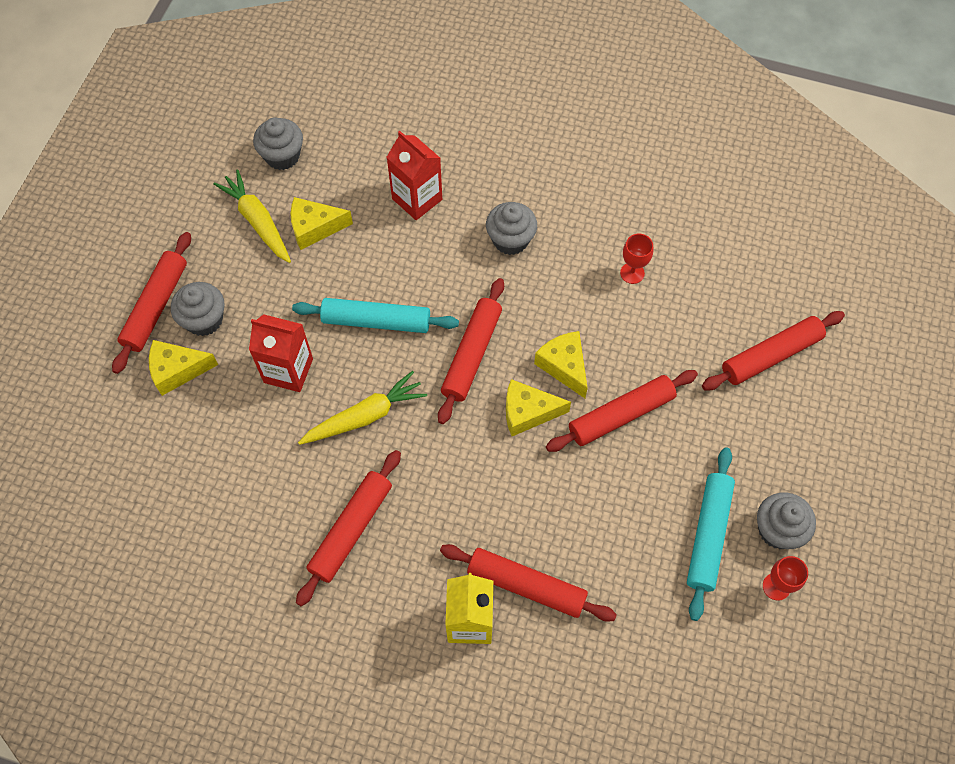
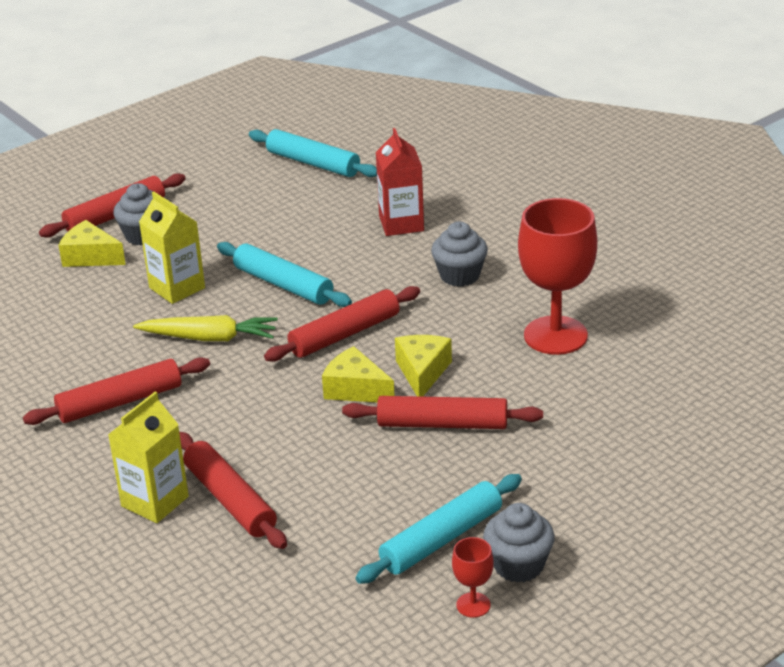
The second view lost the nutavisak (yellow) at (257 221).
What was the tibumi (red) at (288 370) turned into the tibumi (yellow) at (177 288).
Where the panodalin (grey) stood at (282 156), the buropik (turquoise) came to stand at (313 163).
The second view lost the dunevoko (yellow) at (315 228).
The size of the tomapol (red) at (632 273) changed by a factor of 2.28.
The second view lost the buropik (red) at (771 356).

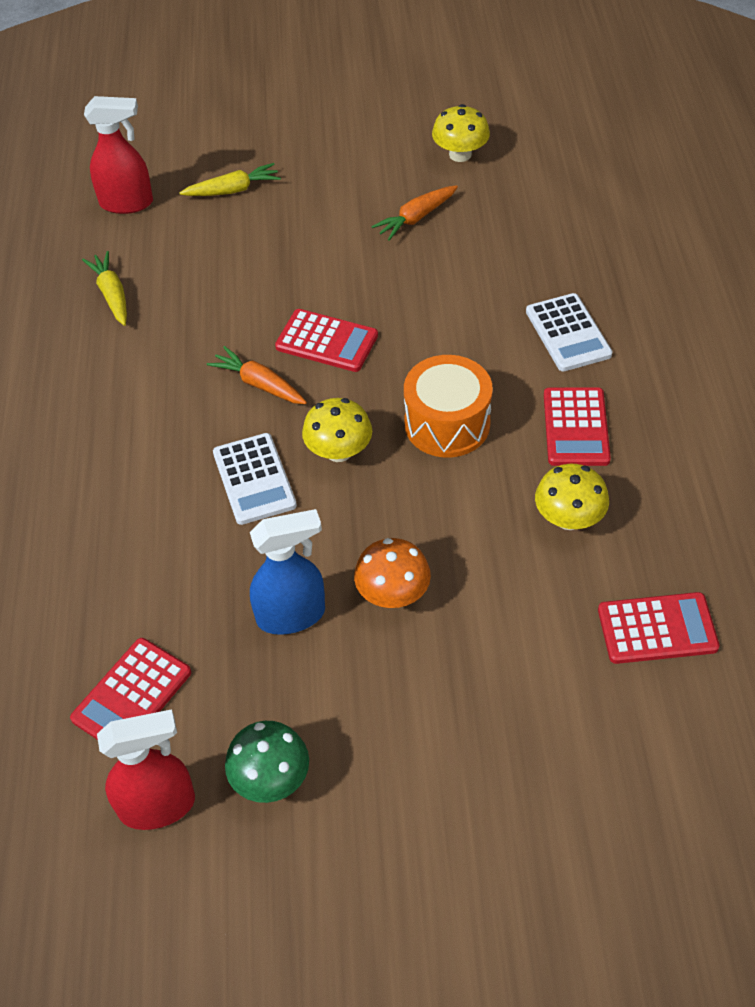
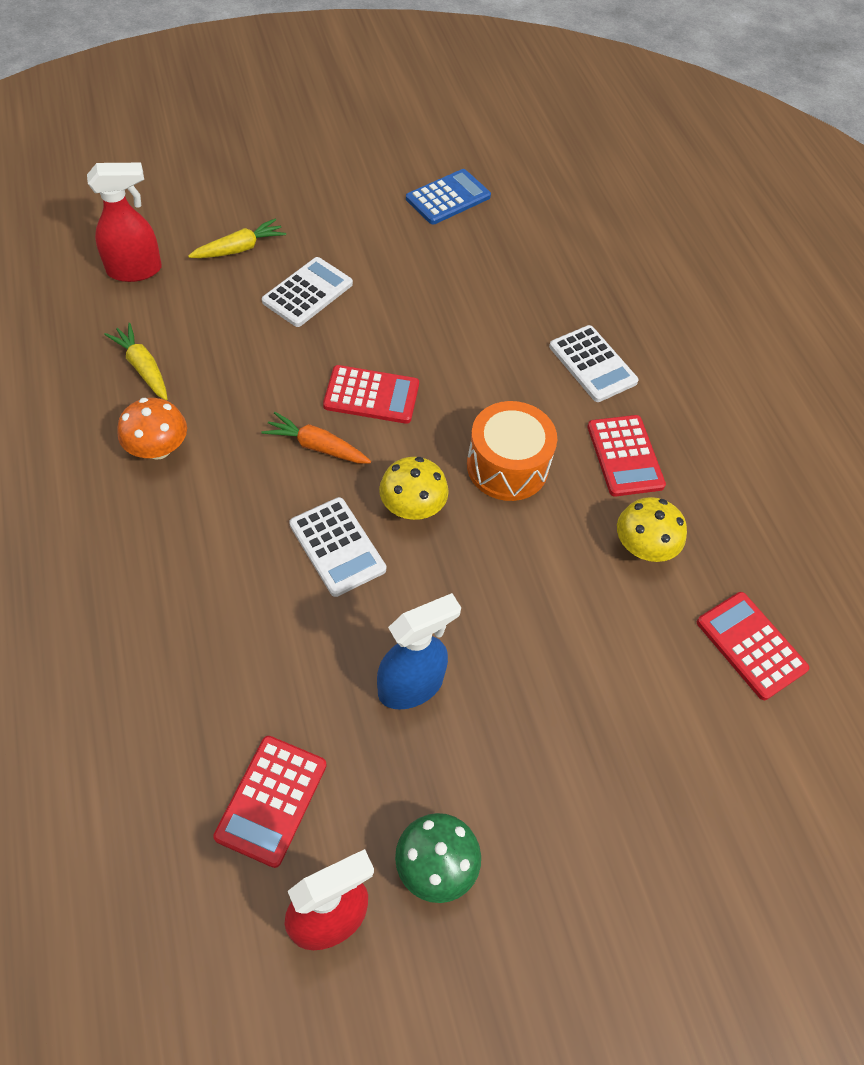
The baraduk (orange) ended up elsewhere, having gone from (393 593) to (158 448).
The second view lost the nutavisak (orange) at (416 218).
Where the baraduk (yellow) stood at (460 154), the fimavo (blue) came to stand at (448 198).
The fimavo (red) at (657 629) ended up facing another way, 105 degrees counterclockwise from before.
The second view gained the fimavo (white) at (307 293).

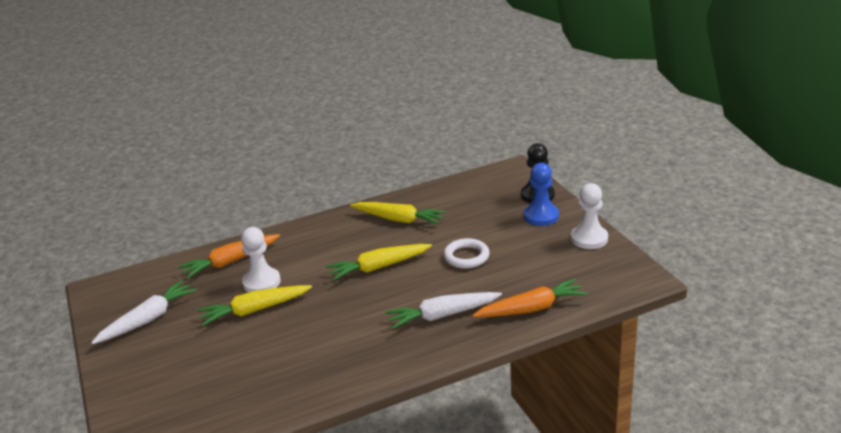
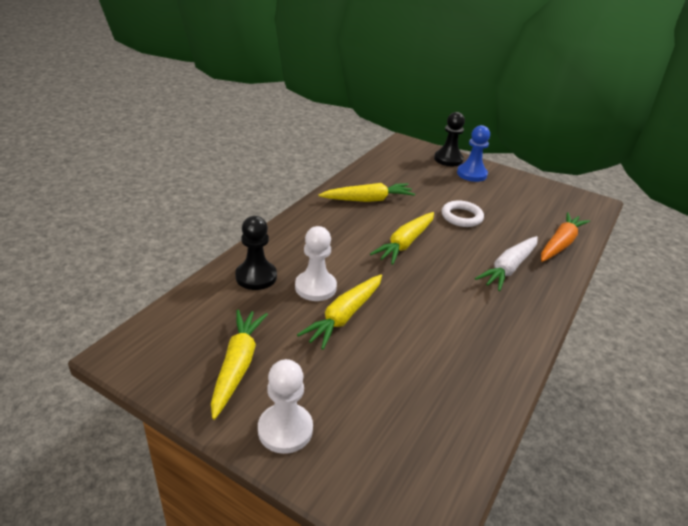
What was the nutavisak (white) at (148 319) turned into the nutavisak (yellow) at (237 365).
Where the nutavisak (orange) stood at (230 262), the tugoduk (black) came to stand at (256 277).
The tugoduk (white) ended up elsewhere, having gone from (589 238) to (285 429).

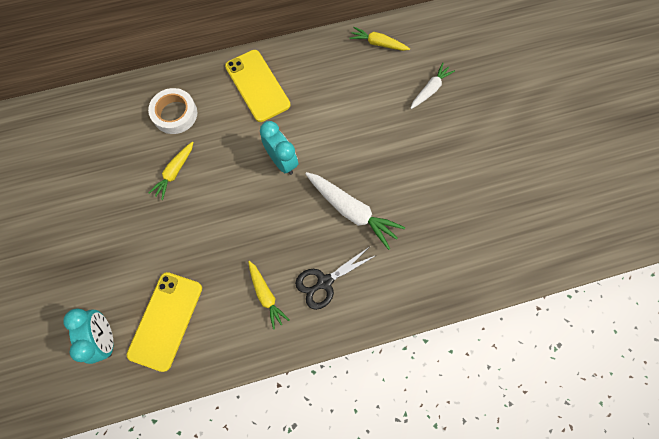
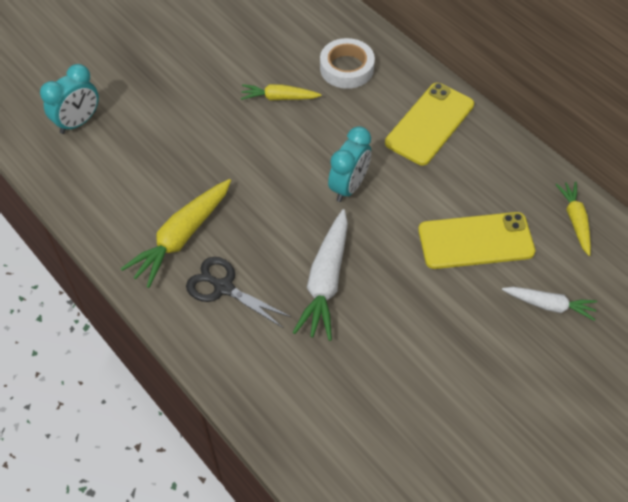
The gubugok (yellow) ended up elsewhere, having gone from (166 320) to (475 241).
The size of the nutavisak (yellow) at (266 295) changed by a factor of 1.64.

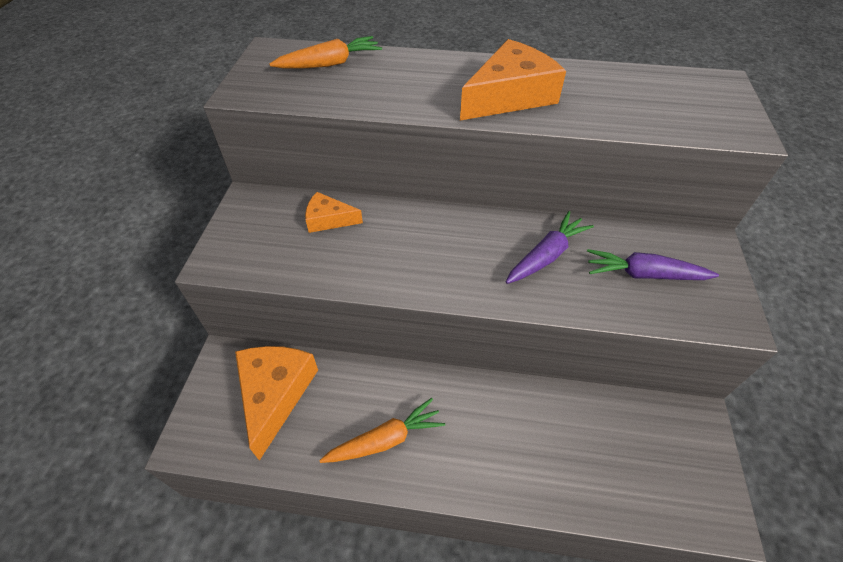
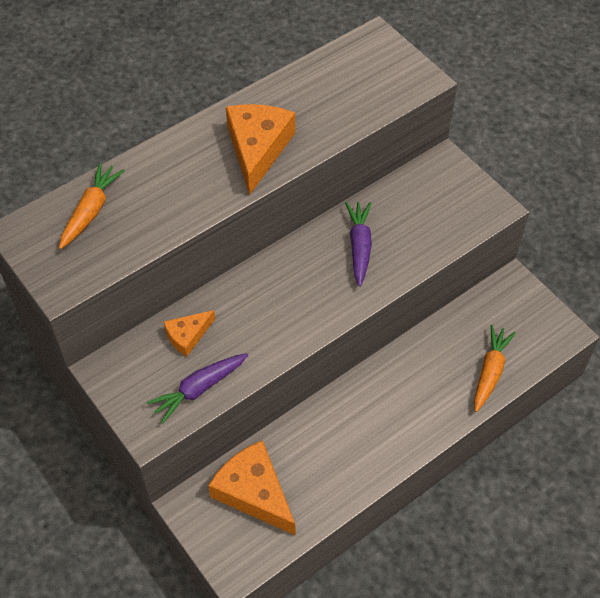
The nutavisak (orange) ended up elsewhere, having gone from (385 440) to (490 371).
The nutavisak (purple) ended up elsewhere, having gone from (644 274) to (199 389).

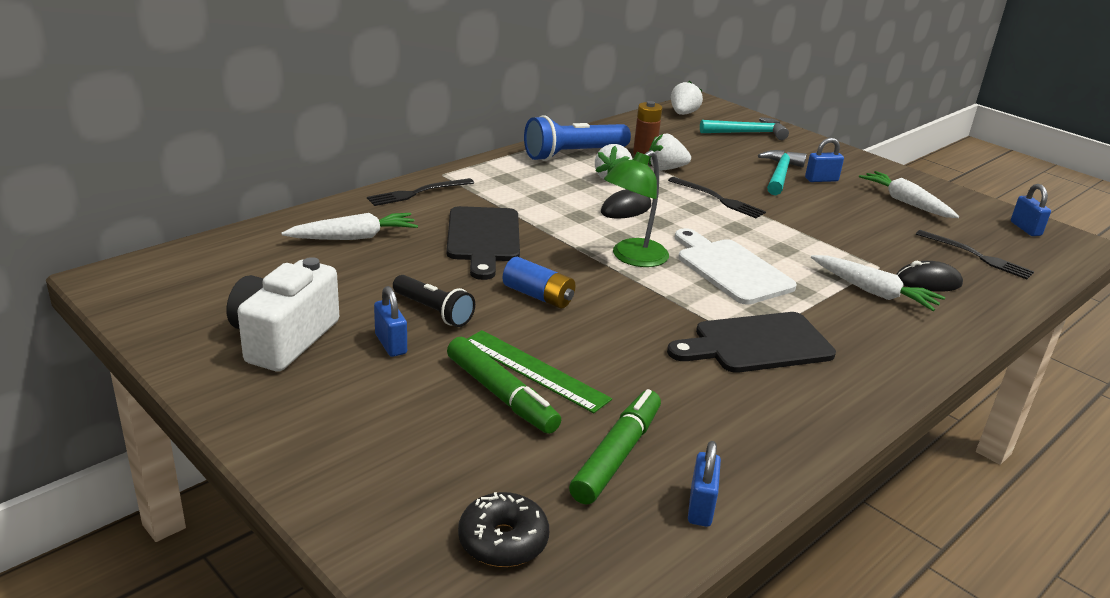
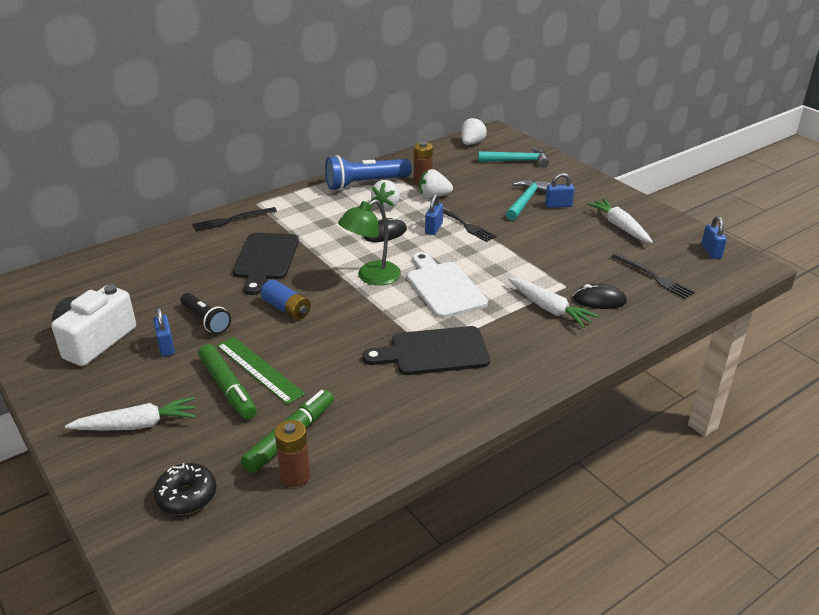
The nutavisak (white) ended up elsewhere, having gone from (354 237) to (137 425).
The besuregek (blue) ended up elsewhere, having gone from (700 507) to (434 228).
The second view gained the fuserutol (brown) at (295 476).

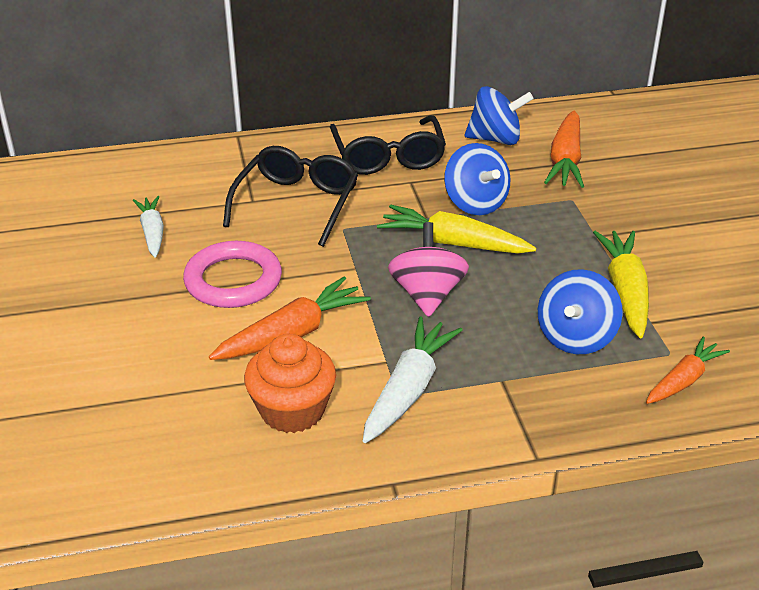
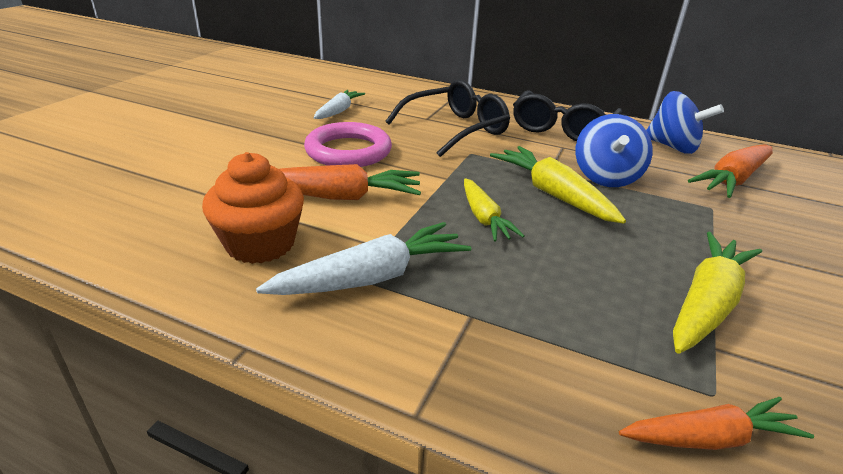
Where the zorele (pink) stood at (427 294), the nutavisak (yellow) came to stand at (484 218).
The second view lost the zorele (blue) at (575 337).

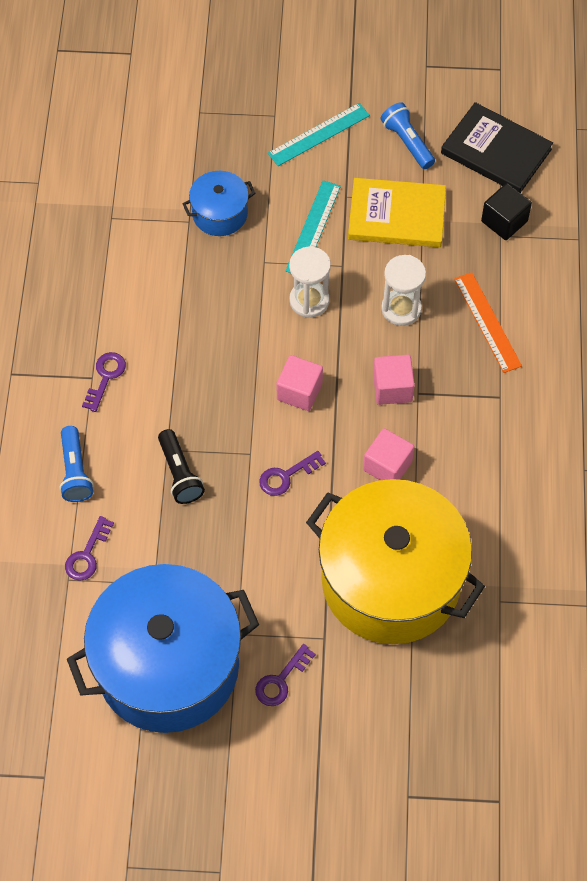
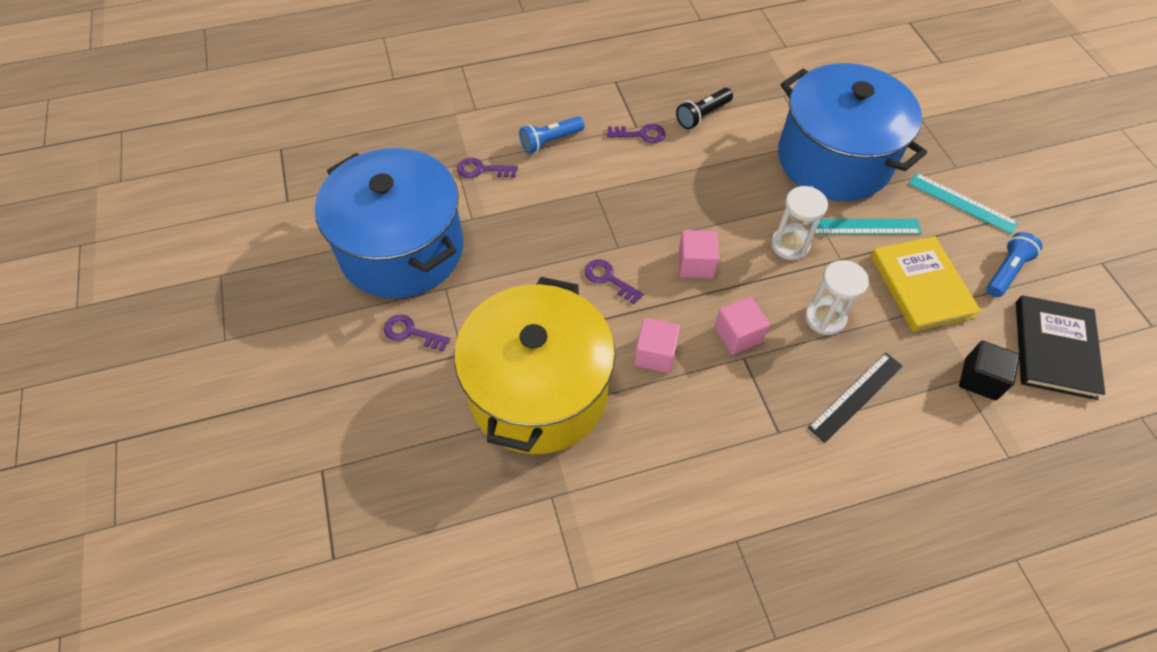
The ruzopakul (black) ended up elsewhere, having gone from (180 474) to (702 115).
The size of the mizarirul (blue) at (220 214) changed by a factor of 2.26.
What was the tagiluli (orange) at (487 322) turned into the tagiluli (black) at (856 396).

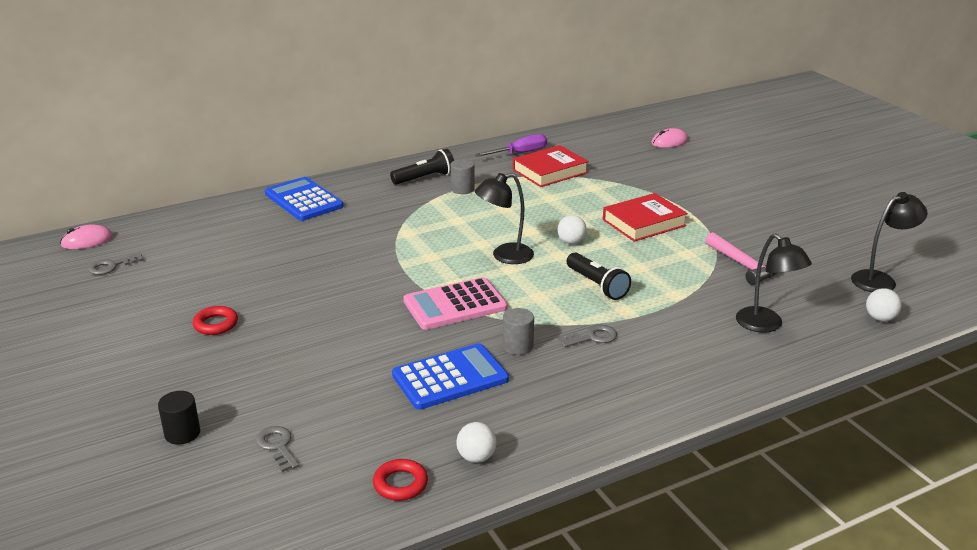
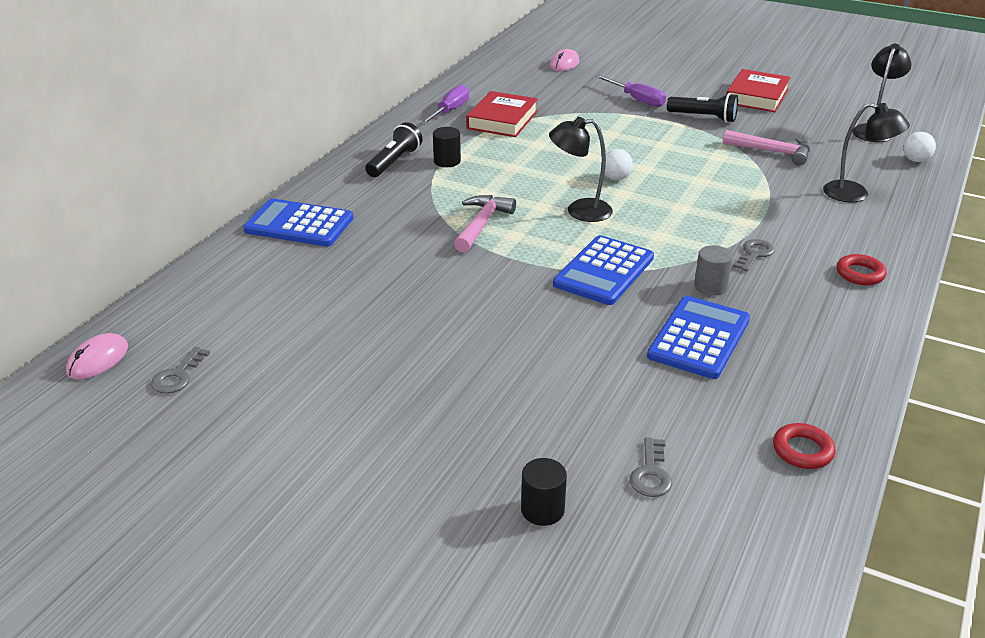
The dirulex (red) ended up elsewhere, having gone from (216 324) to (860 274).
The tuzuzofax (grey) at (277 446) ended up facing another way, 105 degrees counterclockwise from before.
What was the fimavo (pink) at (455 305) turned into the fimavo (blue) at (604 271).
What was the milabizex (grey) at (462 189) turned into the milabizex (black) at (447 161).
The second view lost the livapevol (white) at (476 457).
The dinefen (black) at (504 256) ended up facing another way, 60 degrees clockwise from before.
The ruzopakul (black) ended up elsewhere, having gone from (597 285) to (704 117).
The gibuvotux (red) ended up elsewhere, having gone from (644 223) to (757 96).
The second view gained the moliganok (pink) at (482 224).
The second view gained the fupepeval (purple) at (637 99).

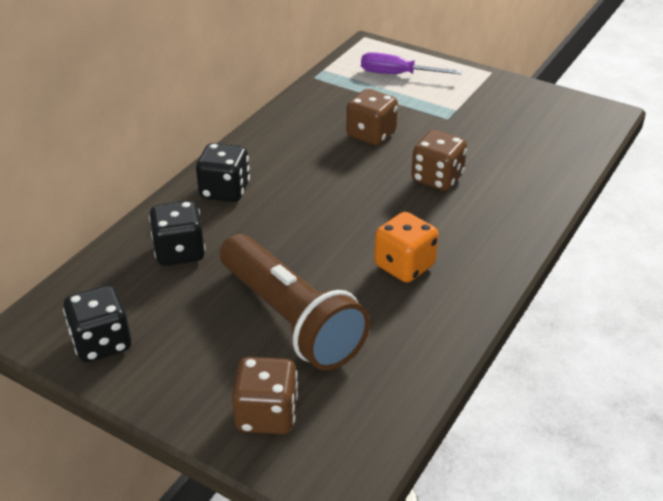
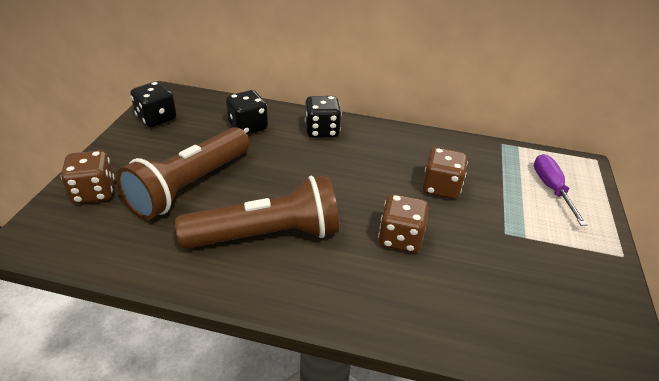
Where the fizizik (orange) stood at (404 266), the ruzopakul (brown) came to stand at (266 235).

